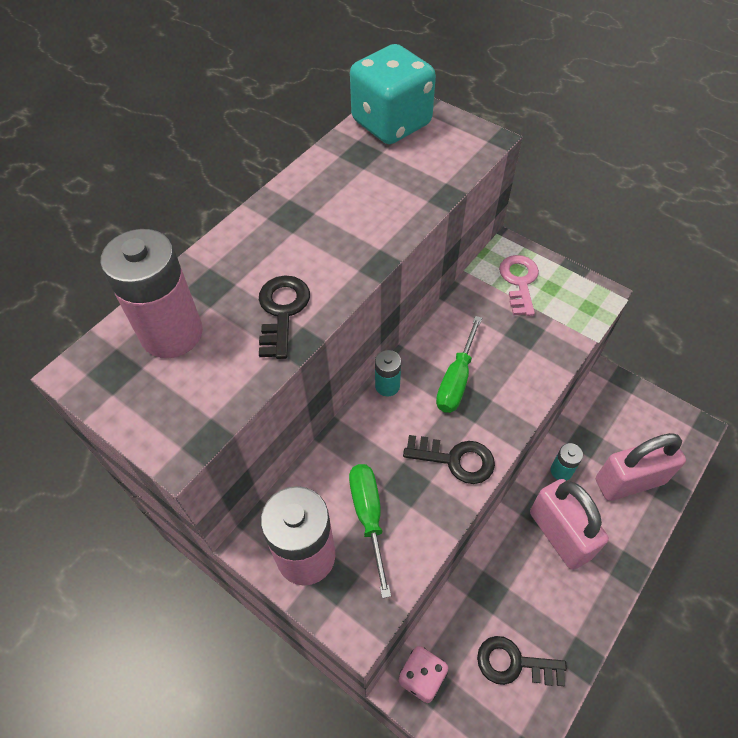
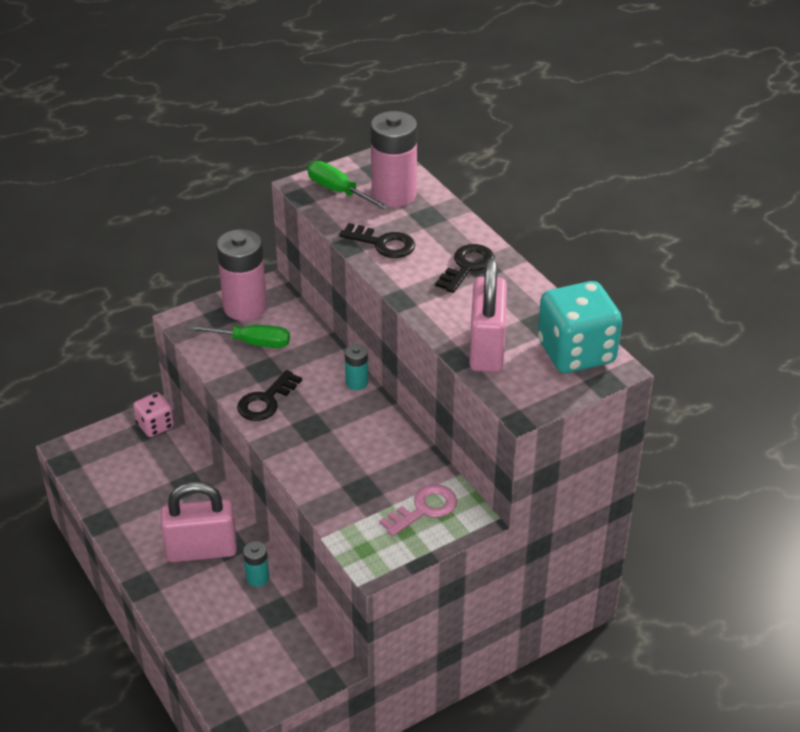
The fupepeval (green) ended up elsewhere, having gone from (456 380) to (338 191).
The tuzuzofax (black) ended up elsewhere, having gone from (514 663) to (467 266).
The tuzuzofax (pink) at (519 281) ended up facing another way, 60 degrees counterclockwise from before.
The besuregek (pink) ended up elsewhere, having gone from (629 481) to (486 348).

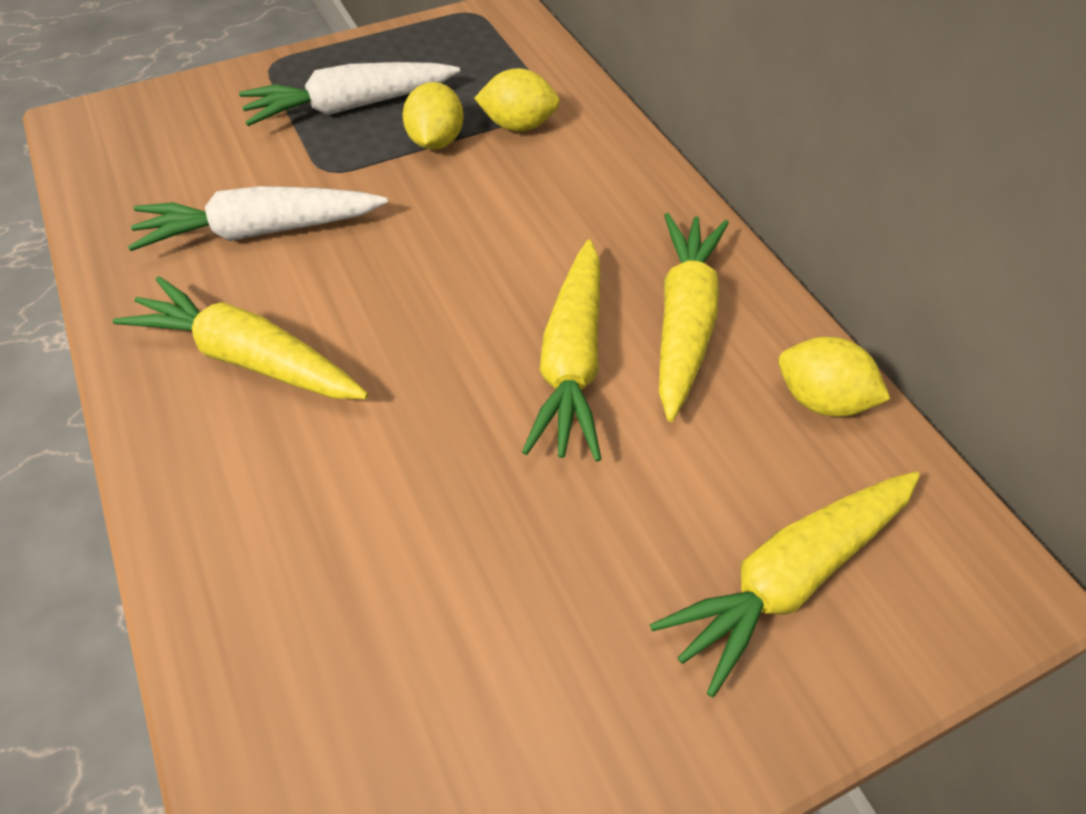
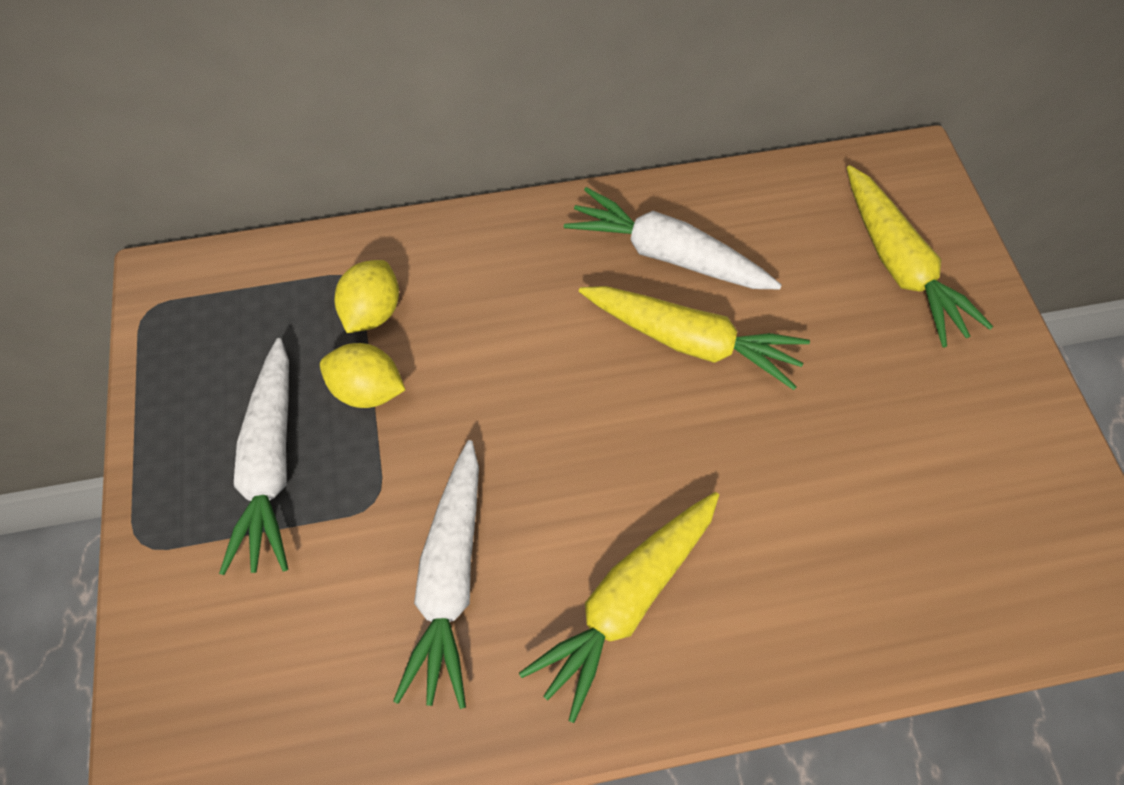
What was the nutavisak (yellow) at (684 322) turned into the nutavisak (white) at (667 254).
The second view lost the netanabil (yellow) at (821 400).

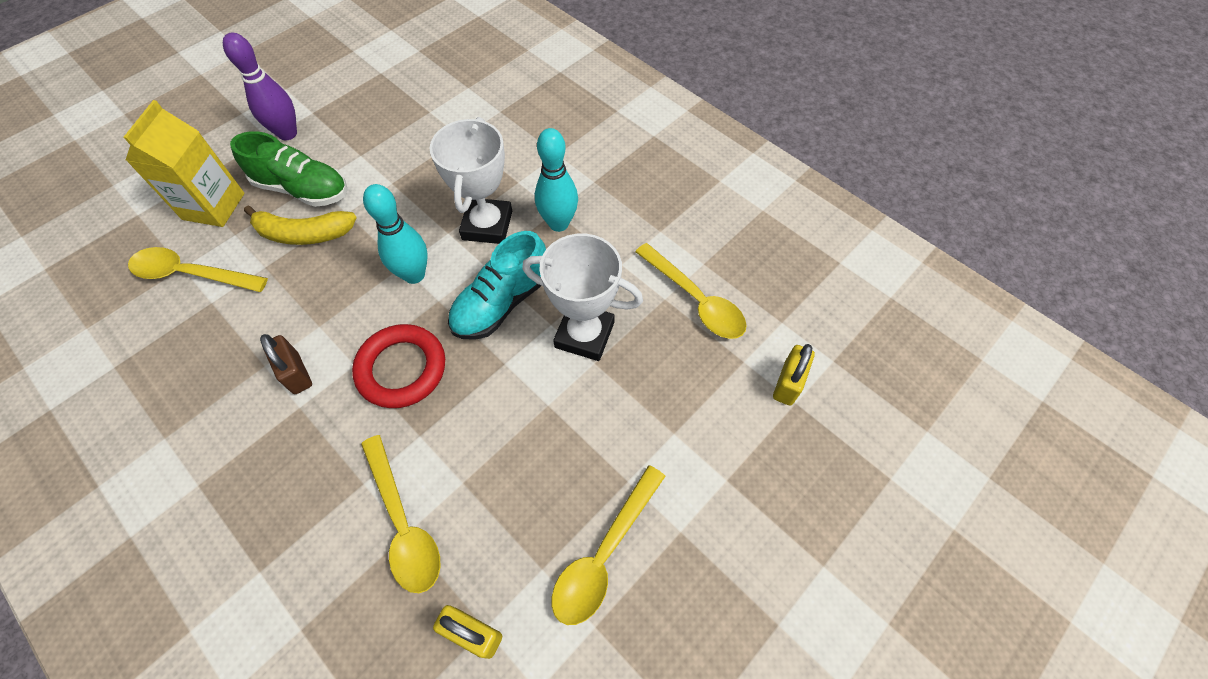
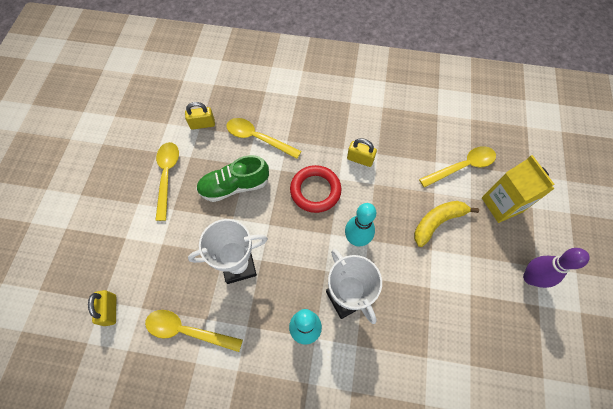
The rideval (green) ended up elsewhere, having gone from (302 189) to (234 186).
What was the besuregek (brown) at (296 373) turned into the besuregek (yellow) at (360 159).
The second view lost the rideval (turquoise) at (501 302).

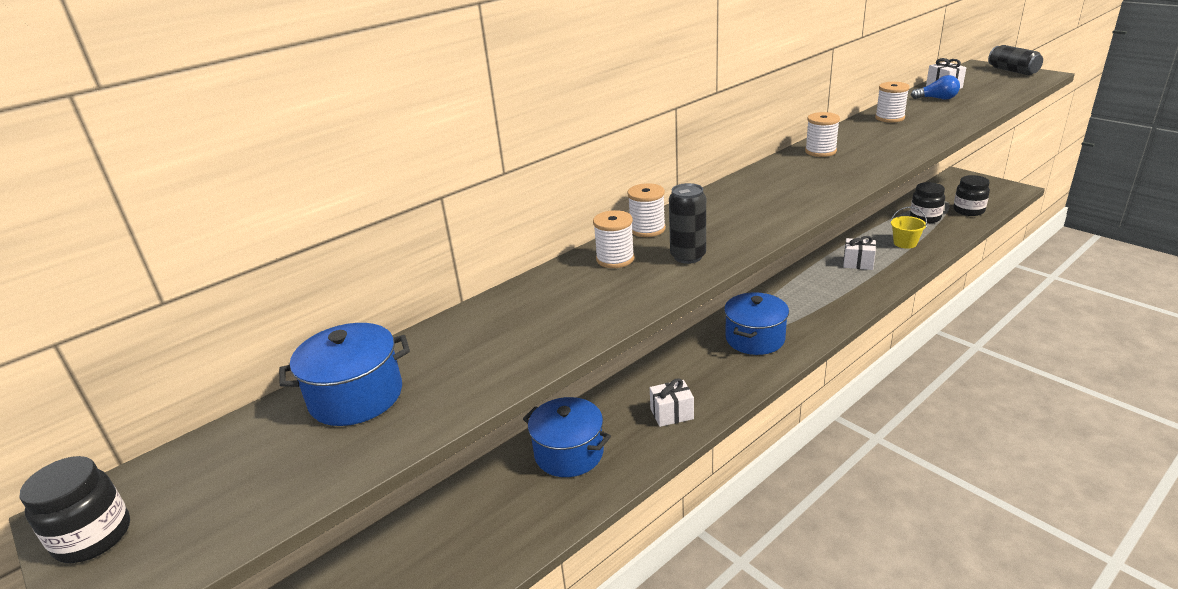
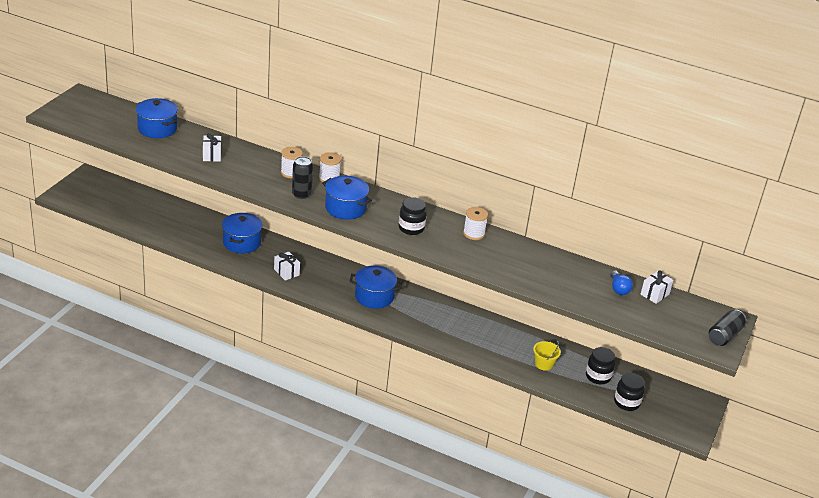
The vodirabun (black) ended up elsewhere, having gone from (93 537) to (411 228).
The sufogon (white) ended up elsewhere, having gone from (858 263) to (212 155).
The second view lost the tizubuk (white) at (889 118).
The second view gained the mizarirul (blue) at (345 208).

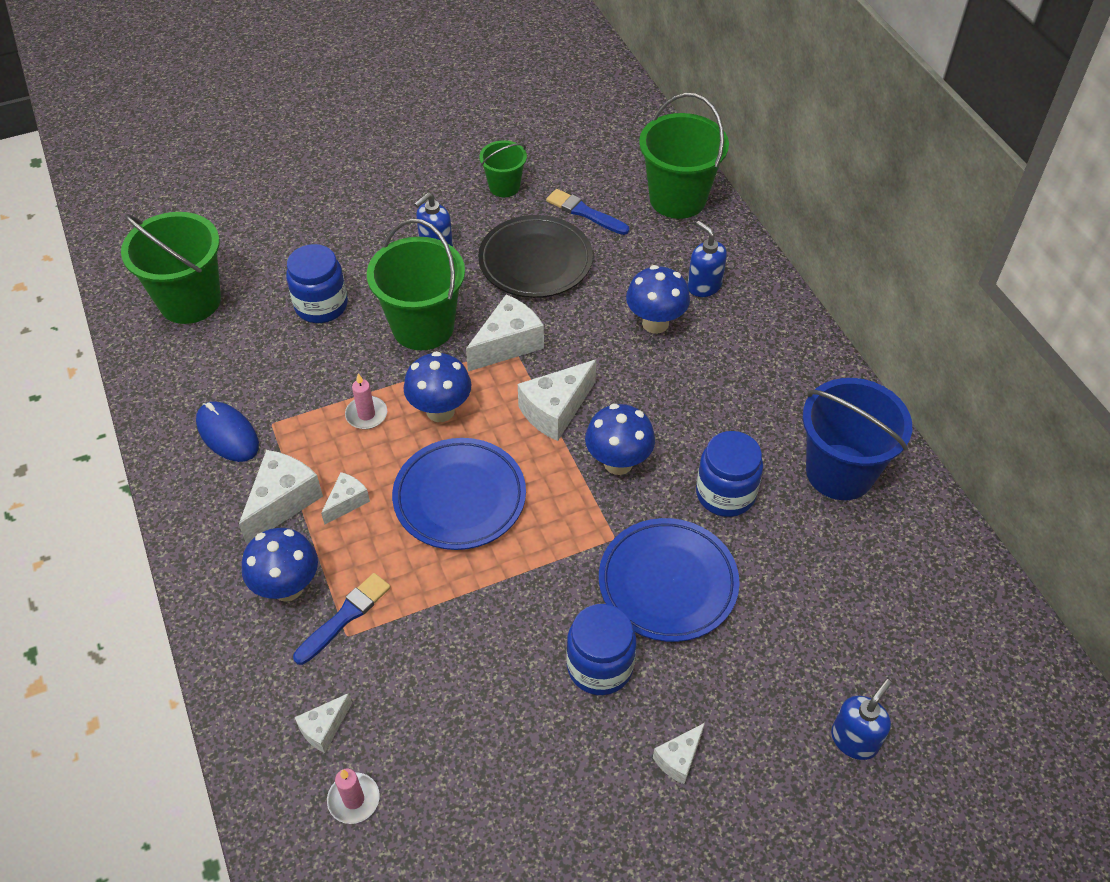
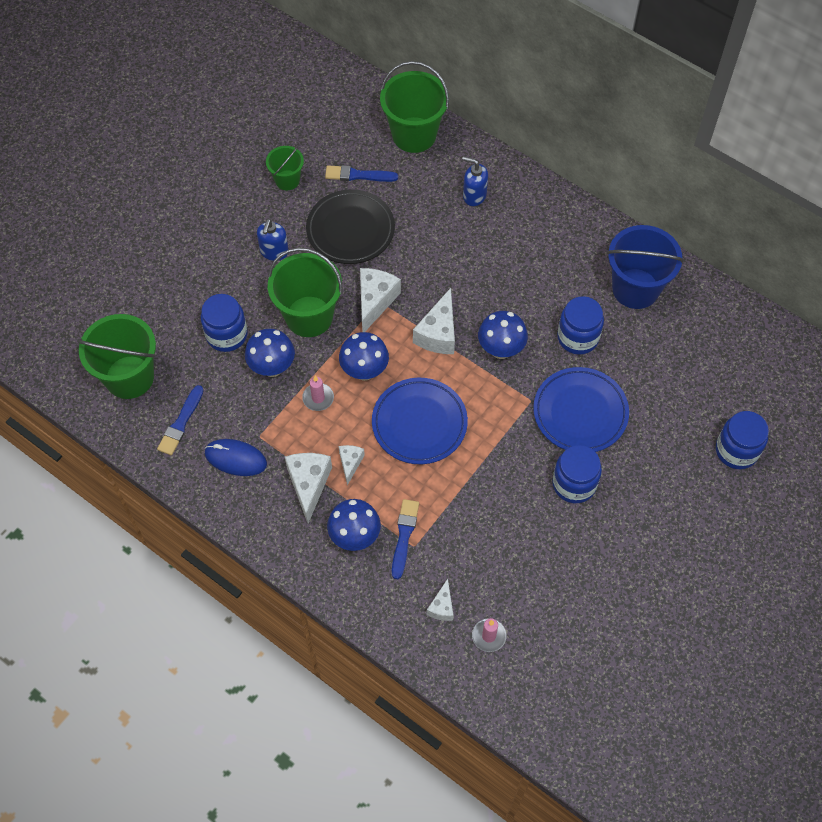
The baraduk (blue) ended up elsewhere, having gone from (655 323) to (272 367).
The second view lost the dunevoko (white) at (678 759).
Where the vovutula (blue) stood at (854 739), the vodirabun (blue) came to stand at (736 450).
The second view gained the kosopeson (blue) at (181 423).

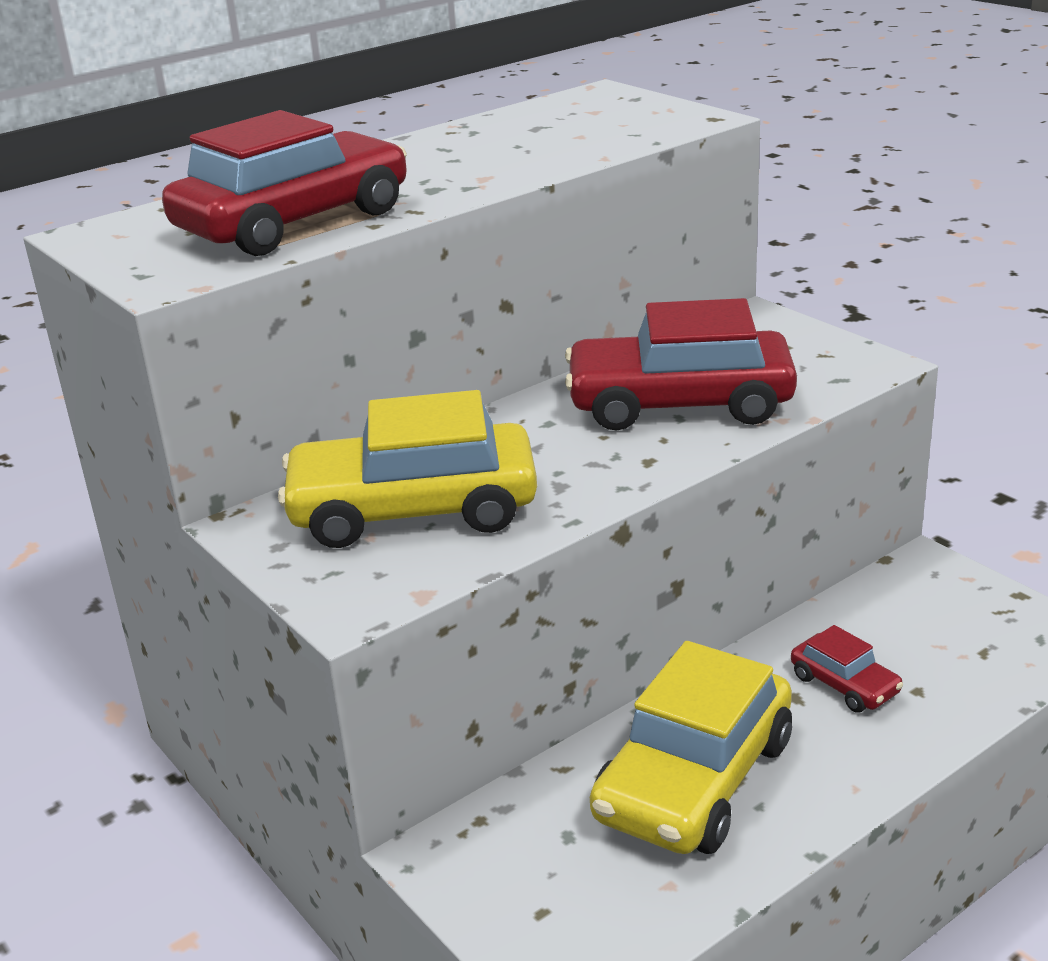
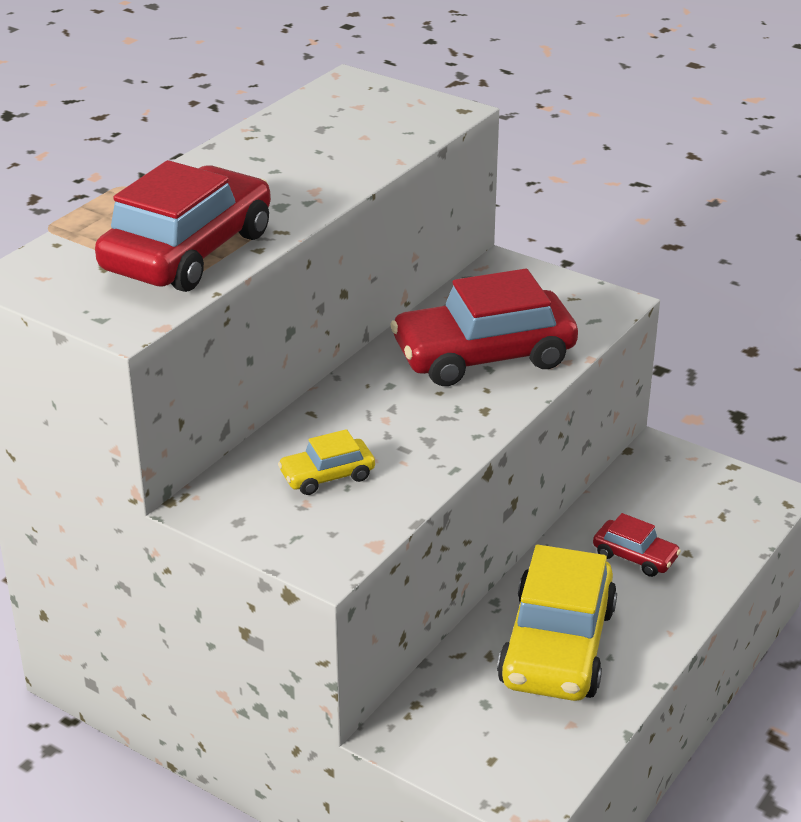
The size of the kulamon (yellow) at (413 509) changed by a factor of 0.47.

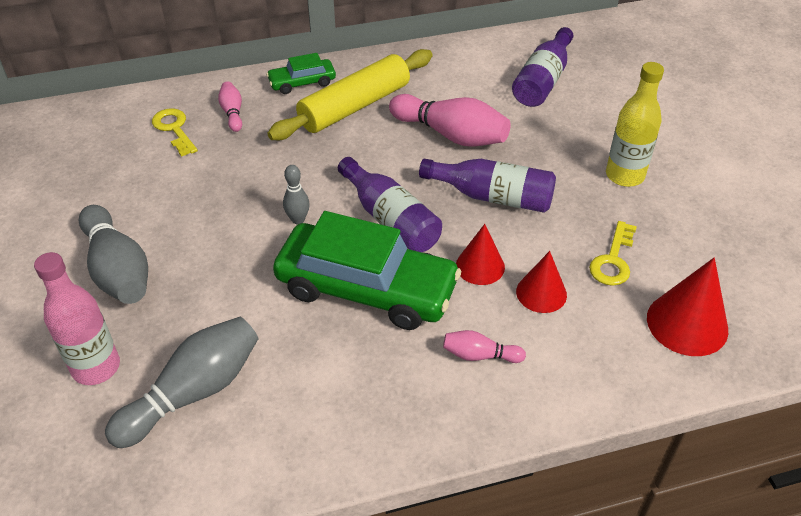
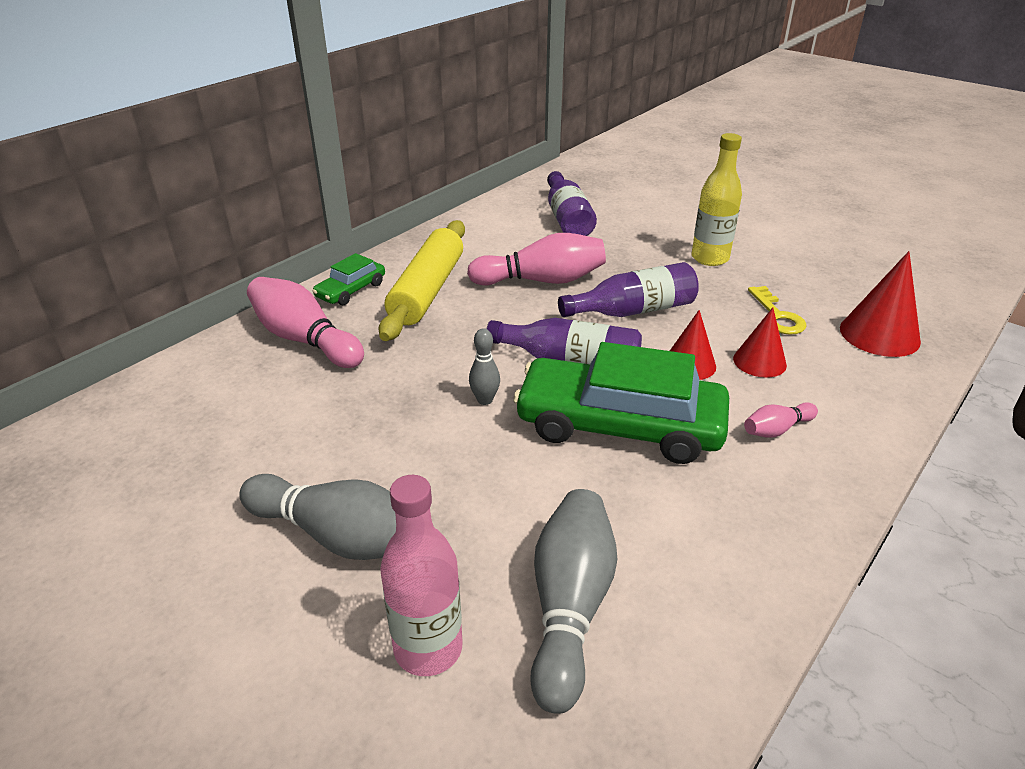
The second view lost the tuzuzofax (yellow) at (174 129).
The size of the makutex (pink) at (232 113) changed by a factor of 1.99.
The kulamon (green) at (366 288) ended up facing another way, 150 degrees counterclockwise from before.

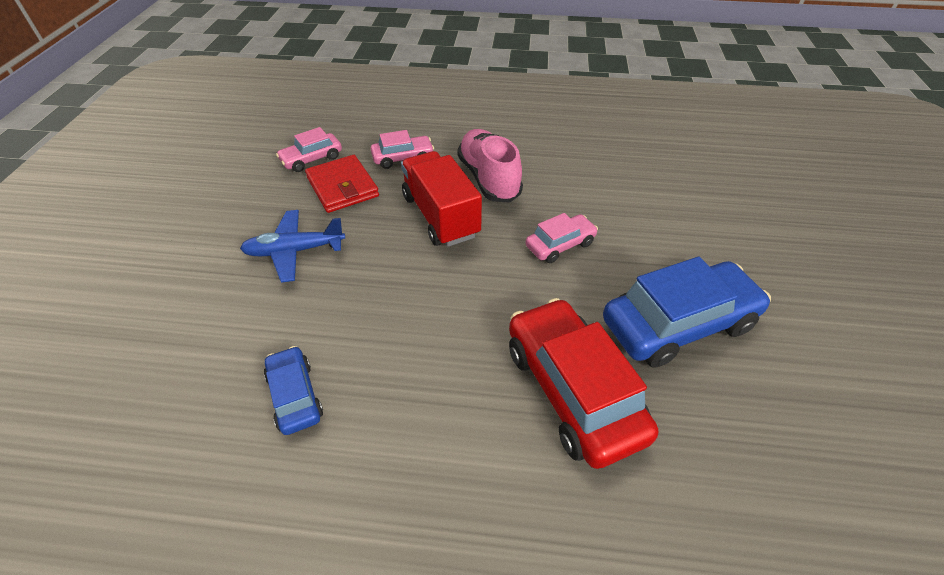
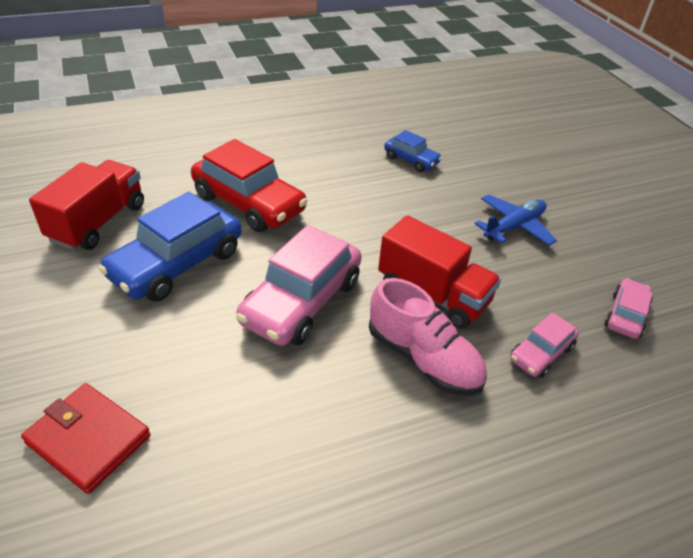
The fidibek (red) ended up elsewhere, having gone from (342 187) to (88 439).
The size of the kulamon (pink) at (560 245) changed by a factor of 1.91.
The second view gained the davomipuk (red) at (98 222).

